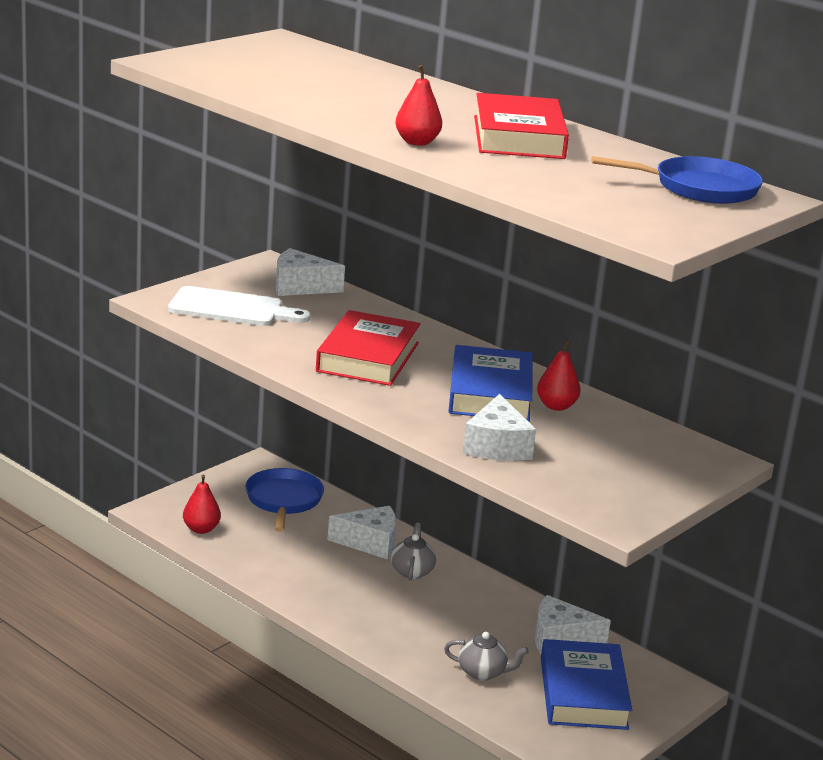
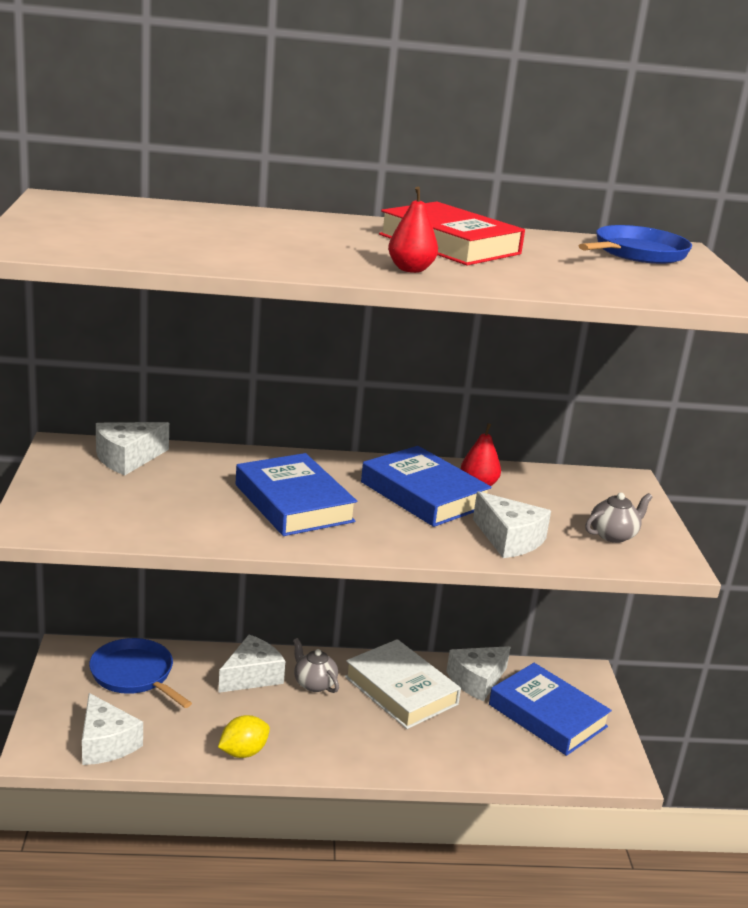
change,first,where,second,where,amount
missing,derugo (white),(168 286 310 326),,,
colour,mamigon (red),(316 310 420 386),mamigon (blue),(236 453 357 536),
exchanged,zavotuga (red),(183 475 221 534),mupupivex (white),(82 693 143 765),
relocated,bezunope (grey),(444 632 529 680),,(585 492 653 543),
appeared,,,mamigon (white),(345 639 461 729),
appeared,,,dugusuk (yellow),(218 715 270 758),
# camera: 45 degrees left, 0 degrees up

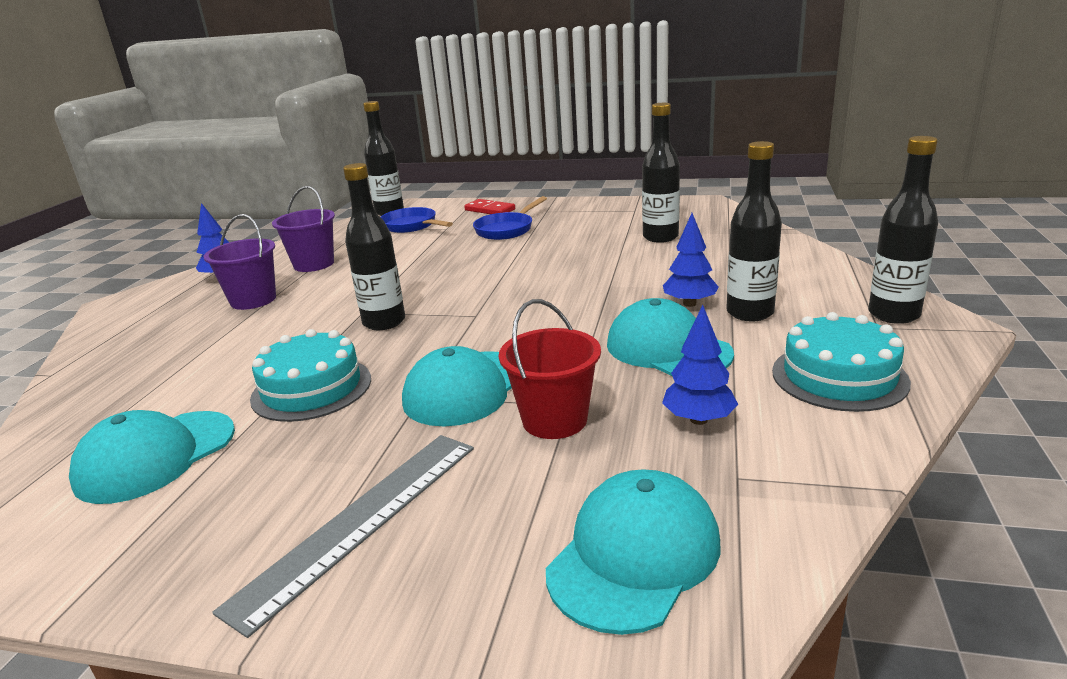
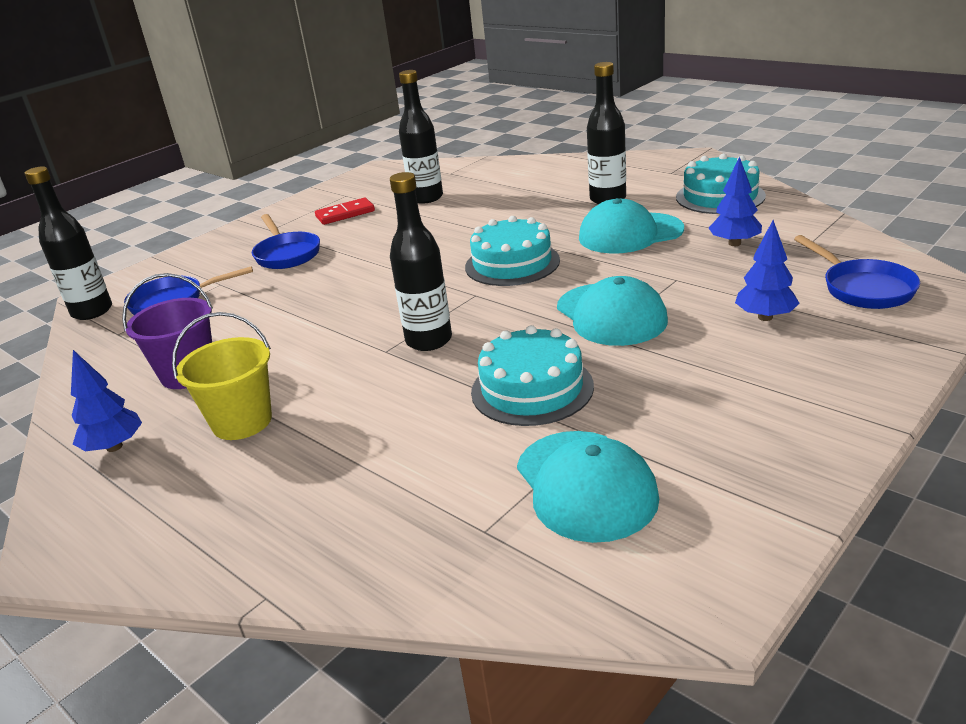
change,first,where,second,where,amount
missing,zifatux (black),(868 136 938 324),,,
relocated,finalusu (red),(464 199 515 214),,(315 198 375 225),
relocated,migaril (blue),(663 213 718 307),,(735 220 800 321),
colour,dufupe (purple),(203 214 276 310),dufupe (yellow),(172 312 272 440),
missing,dufupe (red),(499 299 601 439),,,
missing,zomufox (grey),(212 435 474 638),,,
exchanged,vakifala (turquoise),(546 469 720 635),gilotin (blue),(794 235 920 309),
appeared,,,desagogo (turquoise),(465 216 560 286),
# camera: 60 degrees left, 5 degrees up

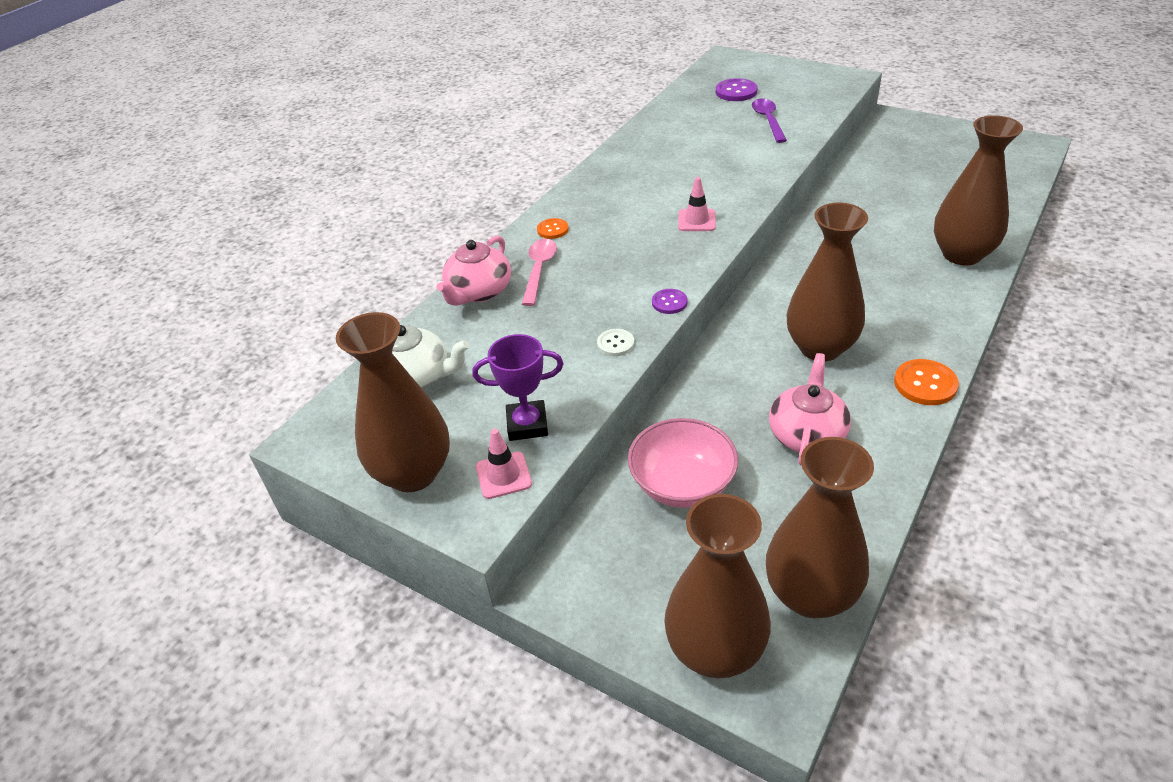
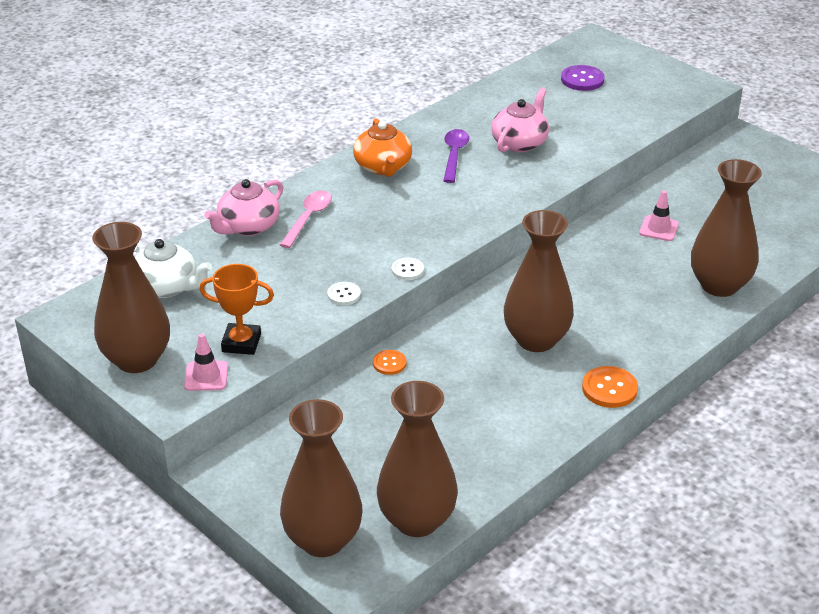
change,first,where,second,where,amount
relocated,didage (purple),(752 98 787 143),,(443 129 469 183),
relocated,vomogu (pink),(678 177 716 231),,(639 190 679 241),
relocated,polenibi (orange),(537 218 569 239),,(373 350 406 375),
colour,polenibi (purple),(652 289 688 314),polenibi (white),(392 257 424 280),
colour,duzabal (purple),(472 334 563 441),duzabal (orange),(200 264 274 355),
relocated,bezunope (pink),(769 353 851 466),,(491 88 549 152),
missing,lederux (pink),(628 418 738 508),,,
appeared,,,bezunope (orange),(353 118 412 177),
# camera: 10 degrees right, 5 degrees down

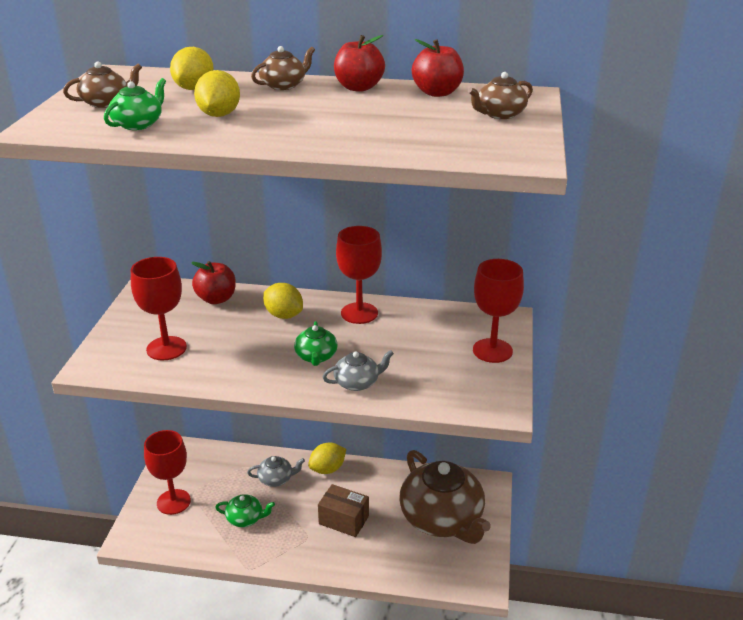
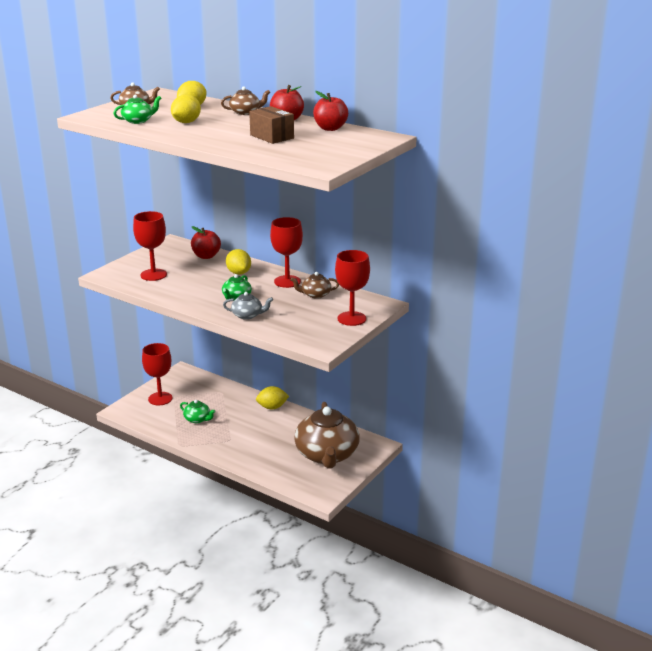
change,first,where,second,where,amount
relocated,bezunope (brown),(468 72 533 119),,(291 272 339 299),
missing,bezunope (grey),(247 456 305 487),,,
relocated,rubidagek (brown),(318 484 369 537),,(249 106 294 144),
# camera: 25 degrees right, 5 degrees down

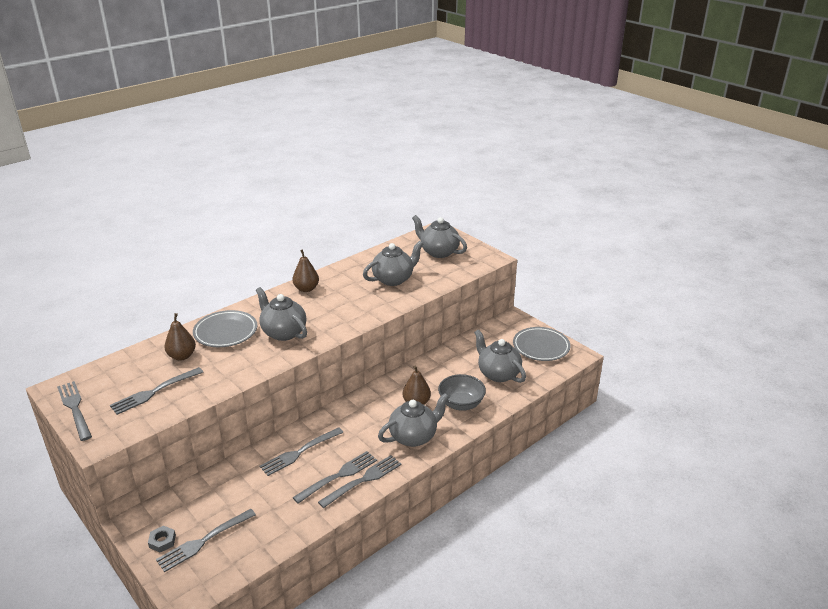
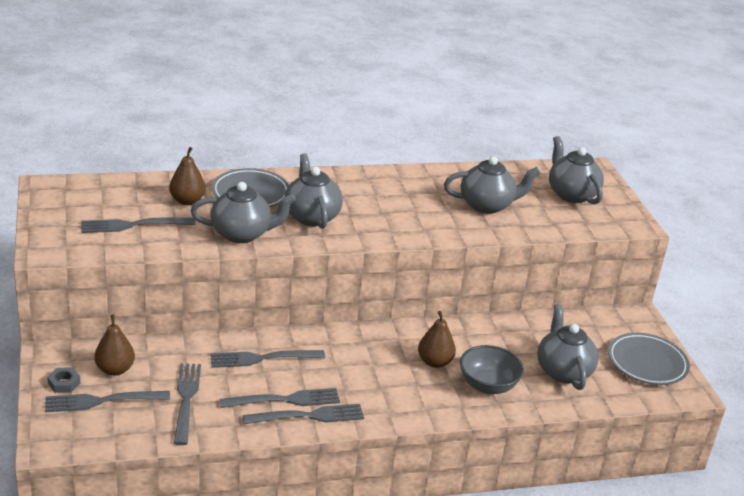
change,first,where,second,where,amount
relocated,zavotuga (brown),(292 249 319 292),,(94 314 135 376),
relocated,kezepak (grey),(57 381 92 441),,(174 363 201 445),
relocated,bezunope (grey),(378 393 449 447),,(191 182 296 243),
# camera: 25 degrees right, 0 degrees up

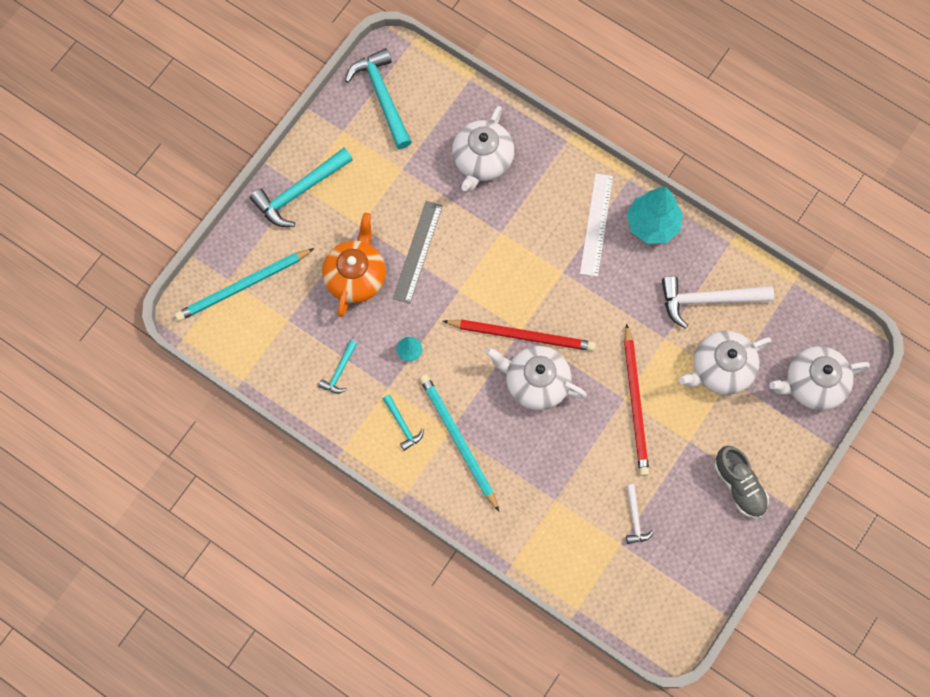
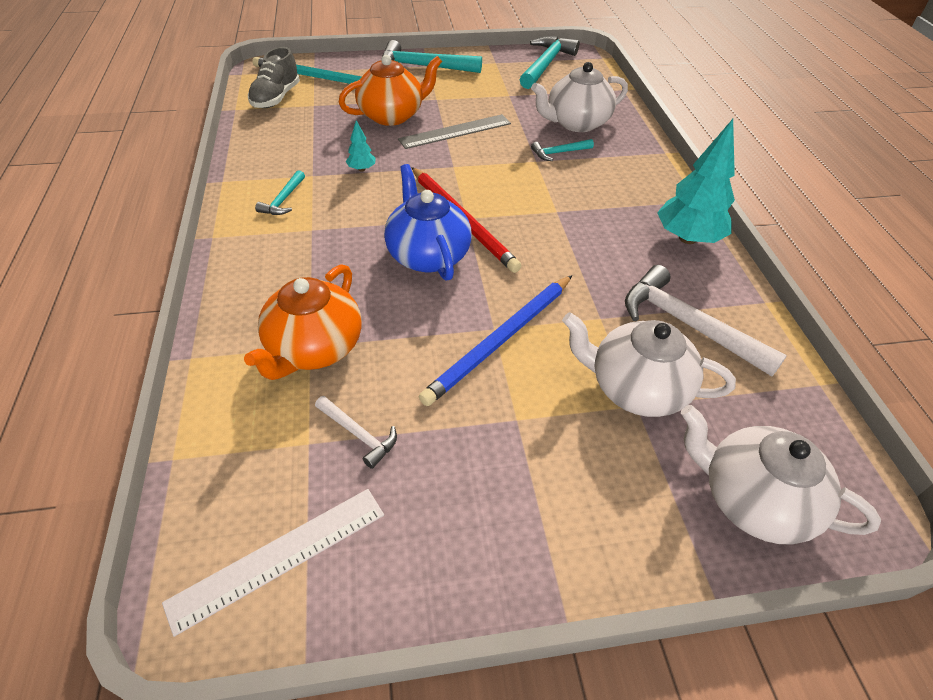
change,first,where,second,where,amount
relocated,zomufox (white),(580 174 613 277),,(162 489 384 637),
colour,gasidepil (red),(624 323 649 476),gasidepil (blue),(419 275 572 406),
relocated,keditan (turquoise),(318 340 357 394),,(531 139 594 161),
colour,bezunope (white),(486 346 587 410),bezunope (blue),(384 164 472 281),
missing,gasidepil (turquoise),(419 374 499 512),,,
relocated,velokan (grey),(714 446 769 518),,(248 47 300 109),
spun,keditan (white),(626 484 654 544),,(315 396 397 469),90 degrees counterclockwise
appeared,,,bezunope (orange),(244 264 362 380),
# camera: 45 degrees right, 25 degrees down

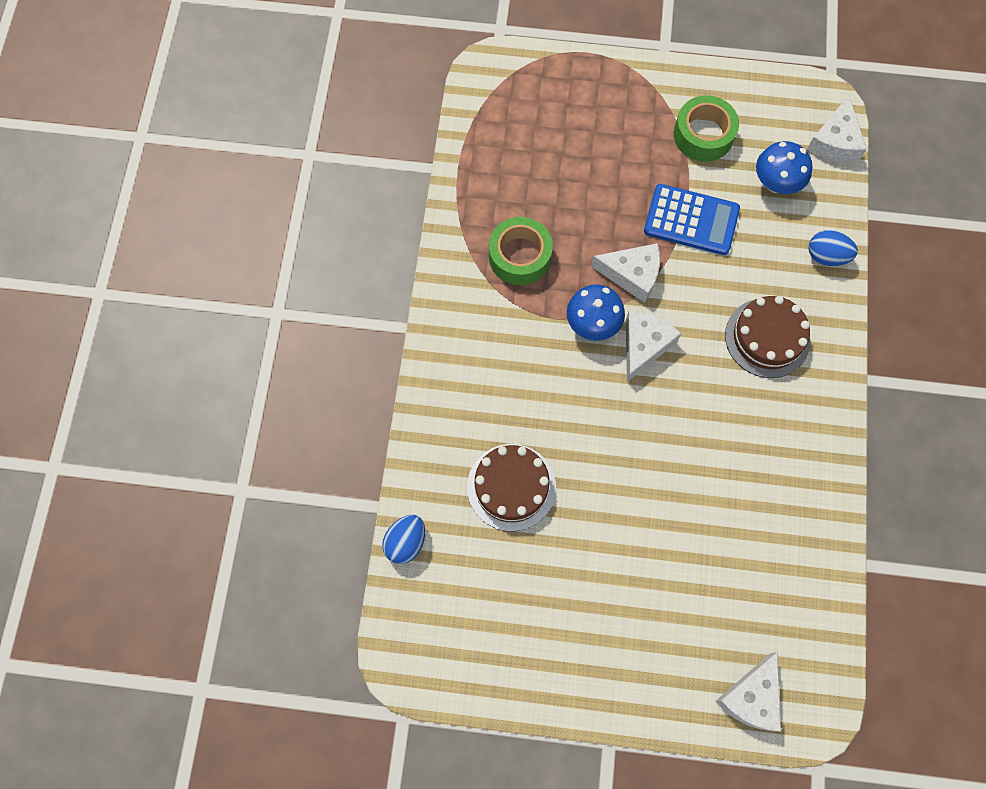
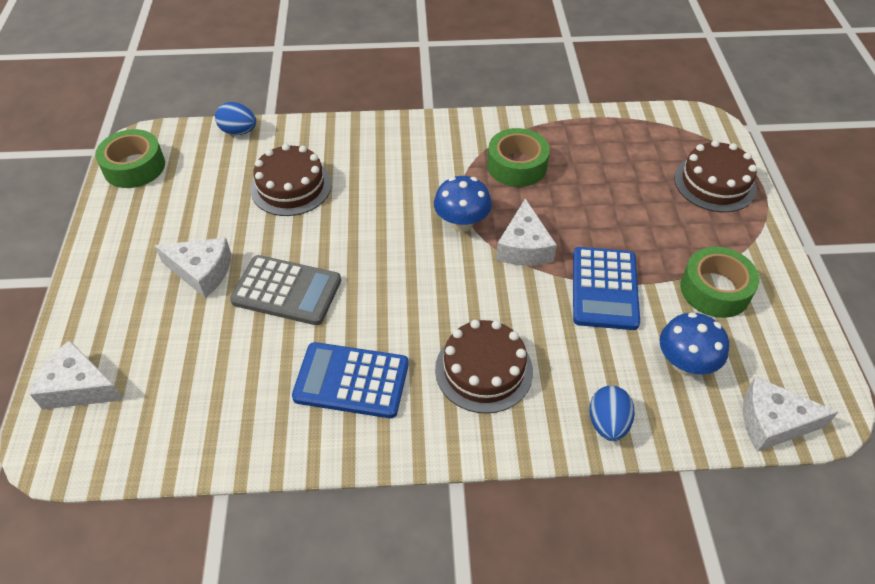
change,first,where,second,where,amount
relocated,mupupivex (white),(626 310 681 382),,(154 238 232 298),
appeared,,,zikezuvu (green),(95 129 165 188),
appeared,,,desagogo (brown),(674 140 757 212),
appeared,,,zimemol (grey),(230 255 341 325),
appeared,,,zimemol (blue),(292 342 409 418),
# camera: 80 degrees right, 20 degrees down

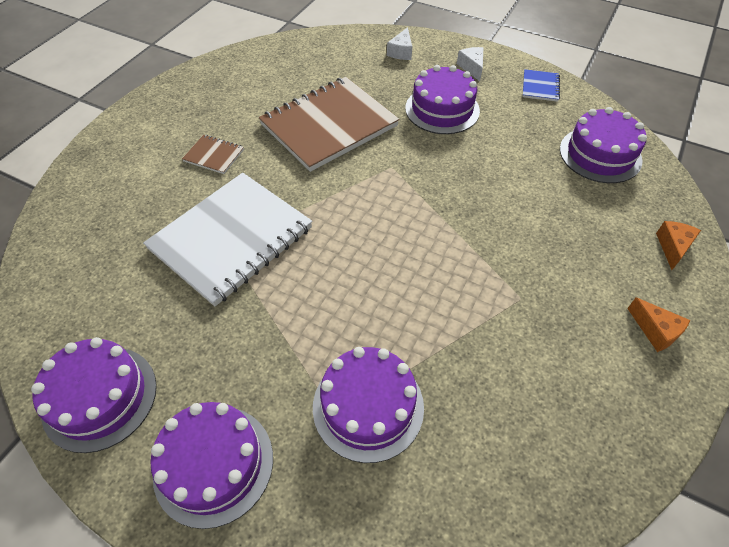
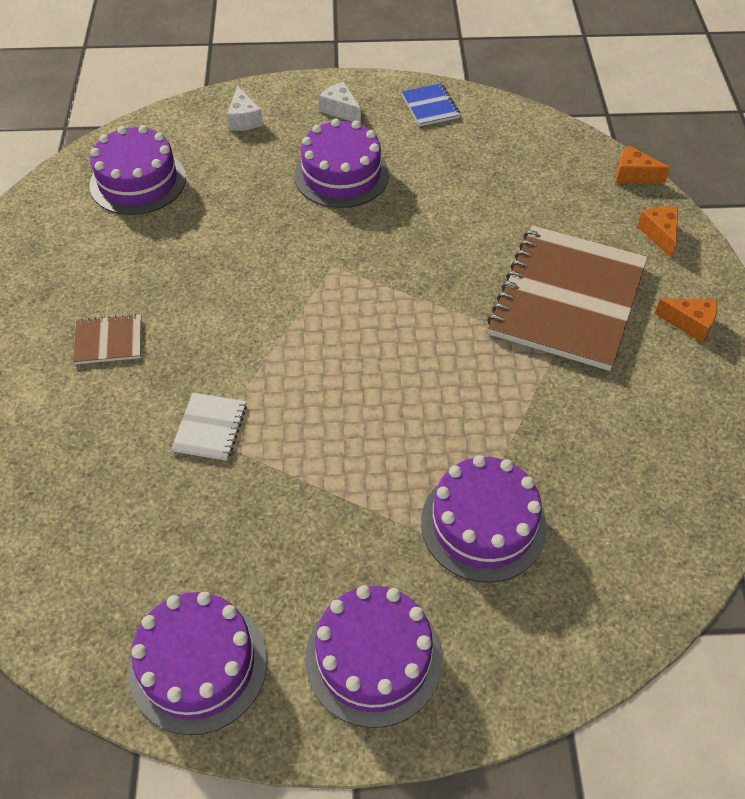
change,first,where,second,where,amount
relocated,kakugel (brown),(259 77 399 172),,(487 225 648 371),
relocated,desagogo (purple),(560 107 647 183),,(90 125 186 215),
size,kakugel (white),(143 173 312 307),,(171 393 247 461),x0.42
appeared,,,mupupivex (orange),(616 145 670 183),
# camera: 30 degrees left, 0 degrees up

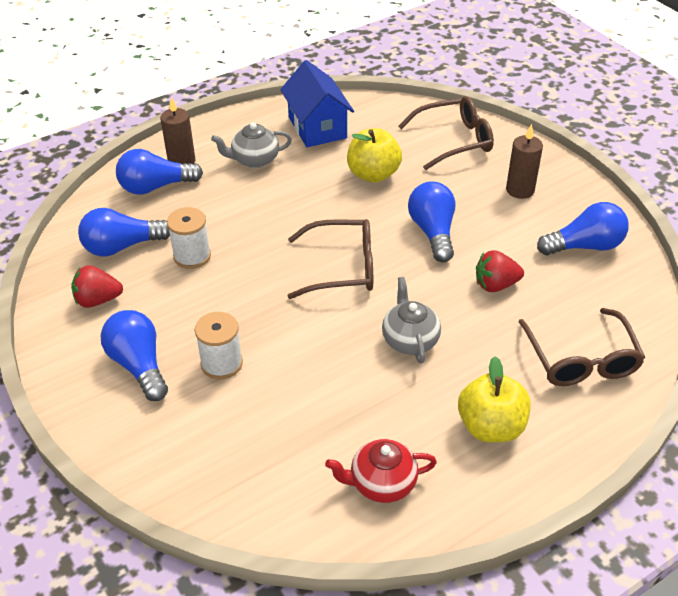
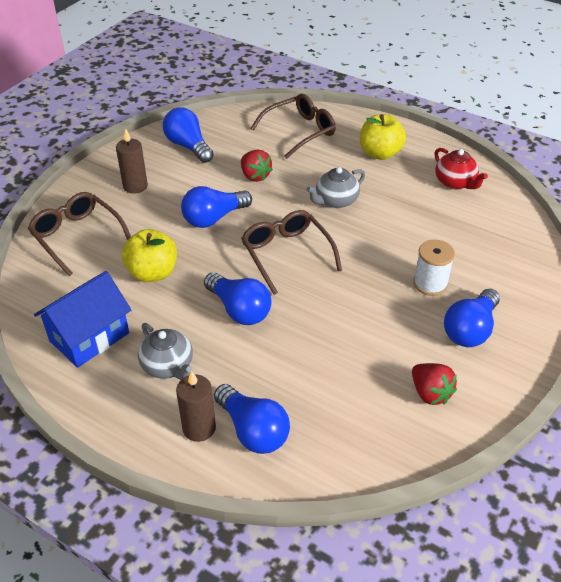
change,first,where,second,where,amount
missing,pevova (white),(167 207 211 269),,,
relocated,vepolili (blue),(78 208 170 256),,(204 272 272 325),
# camera: 115 degrees left, 0 degrees up

